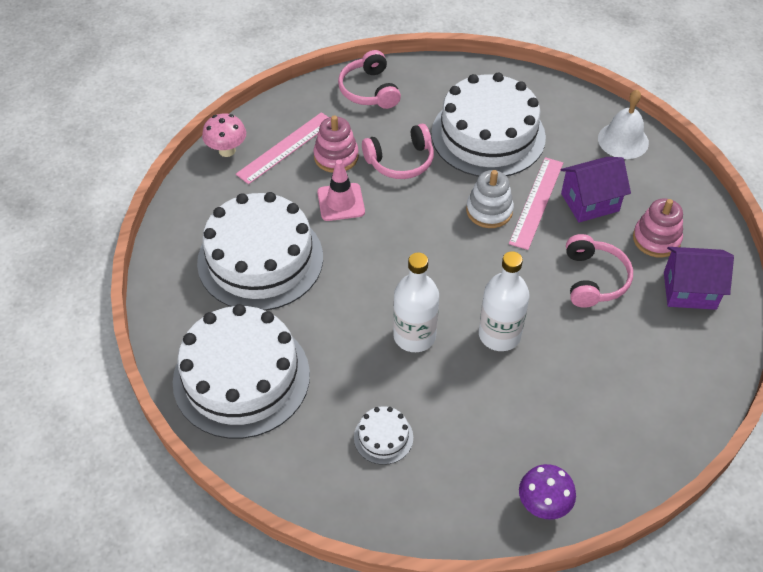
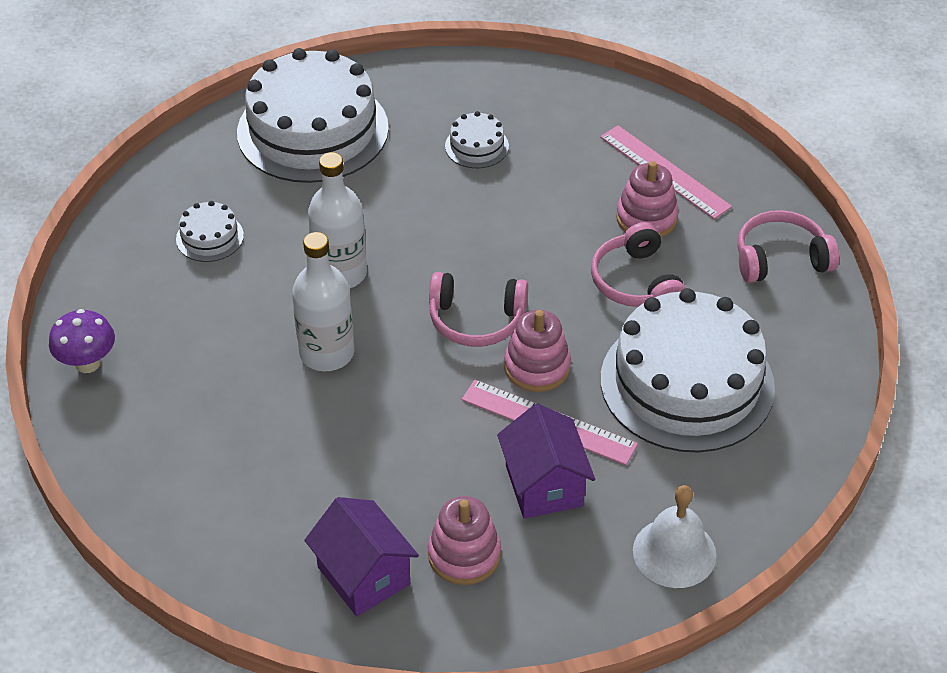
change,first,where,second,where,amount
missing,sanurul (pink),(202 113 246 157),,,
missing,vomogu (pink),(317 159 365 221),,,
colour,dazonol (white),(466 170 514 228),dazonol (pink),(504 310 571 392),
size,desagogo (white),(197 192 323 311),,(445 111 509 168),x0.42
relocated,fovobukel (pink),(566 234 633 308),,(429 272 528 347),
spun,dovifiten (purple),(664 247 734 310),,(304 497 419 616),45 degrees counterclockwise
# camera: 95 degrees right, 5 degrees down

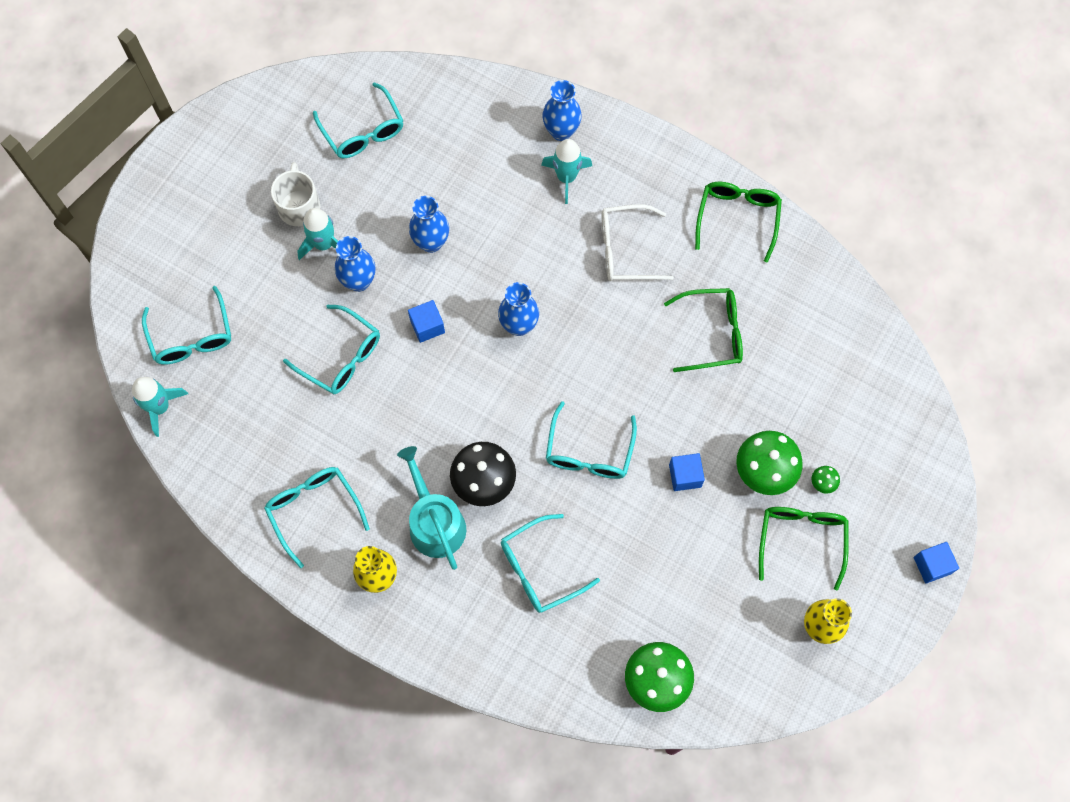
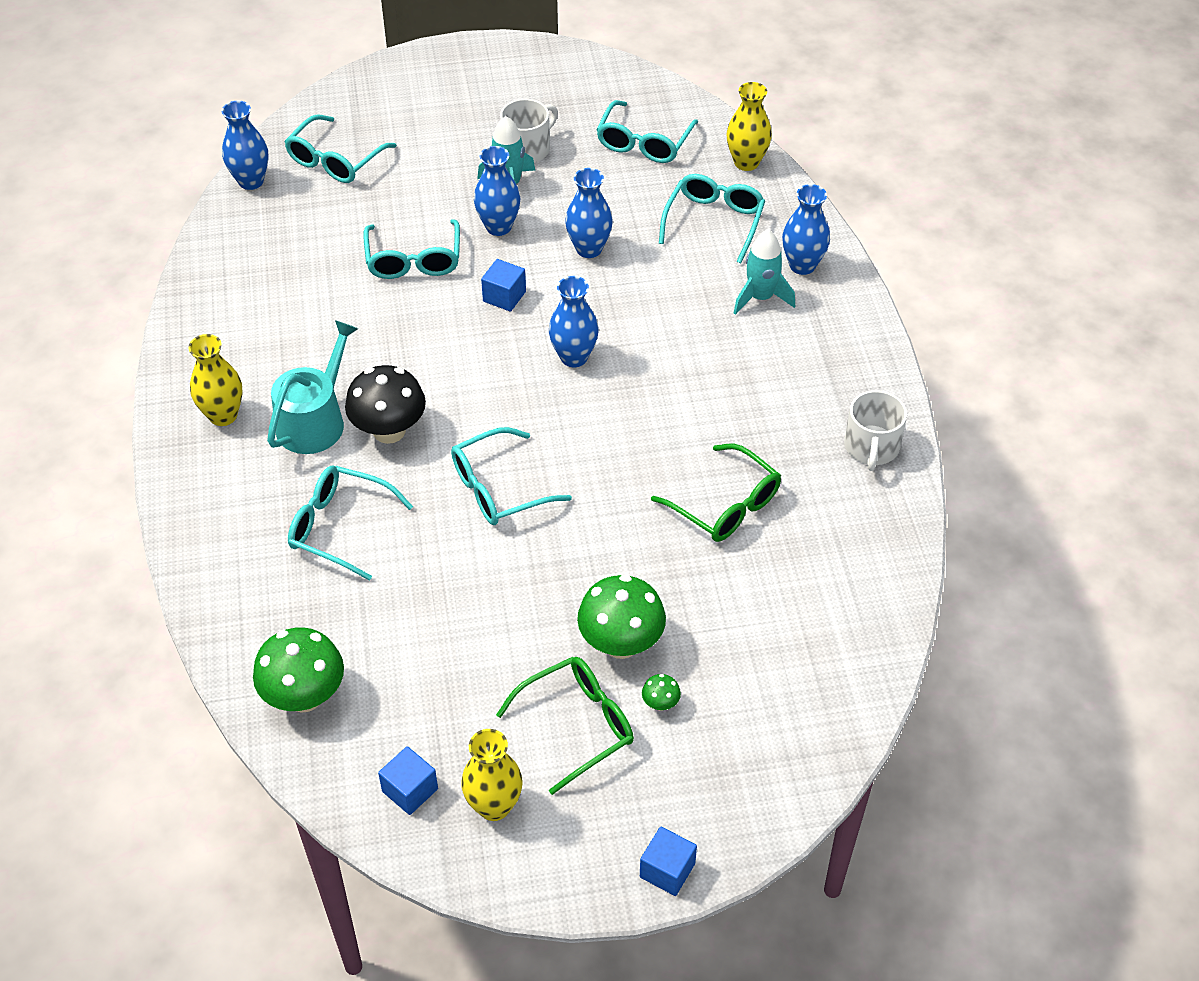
change,first,where,second,where,amount
exchanged,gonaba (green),(695 182 782 263),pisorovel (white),(844 390 907 471),
missing,gonaba (white),(602 204 674 281),,,
exchanged,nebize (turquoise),(132 377 188 437),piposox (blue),(222 101 269 190),
relocated,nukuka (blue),(669 453 705 491),,(378 746 438 815),
relocated,gonaba (turquoise),(264 467 370 568),,(659 174 765 263),
appeared,,,piposox (yellow),(727 82 772 171),
# camera: 50 degrees right, 20 degrees down

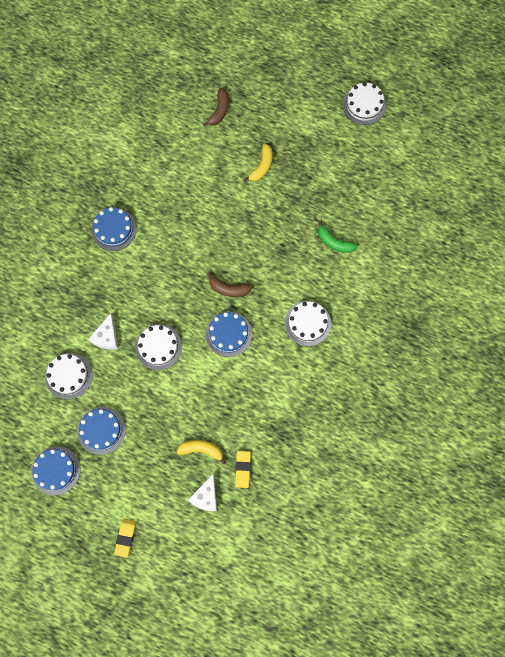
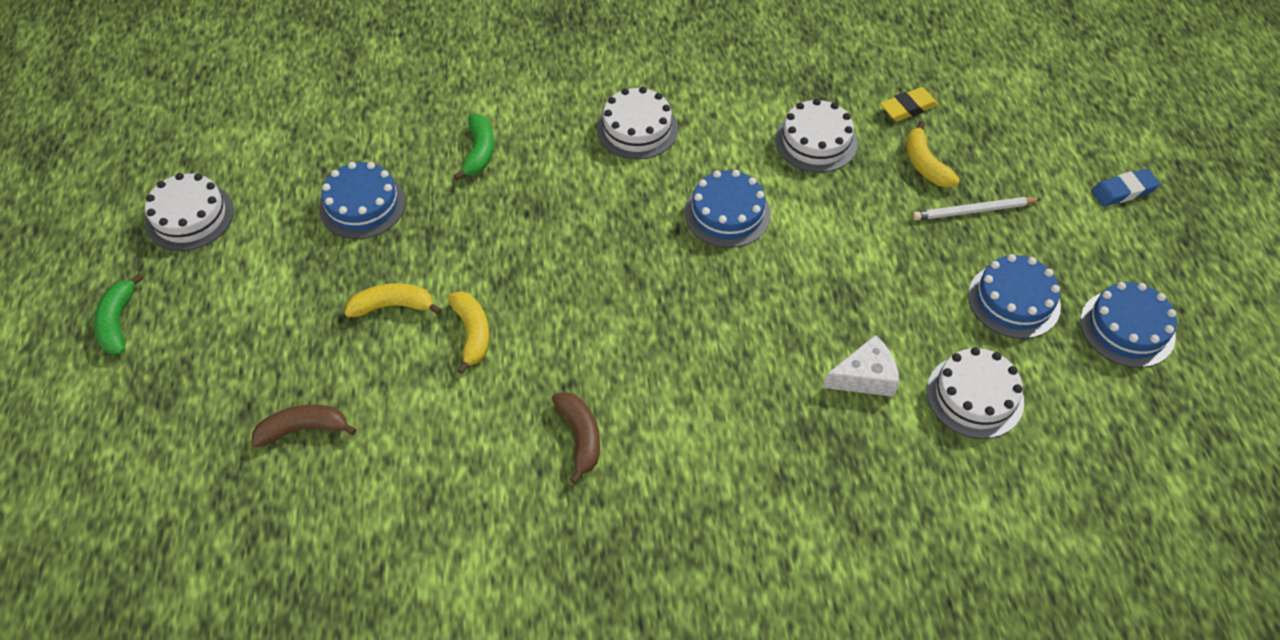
change,first,where,second,where,amount
relocated,desagogo (blue),(91 207 137 251),,(319 162 406 239),
relocated,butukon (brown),(207 272 253 297),,(552 392 600 484),
relocated,desagogo (white),(135 324 182 370),,(775 99 858 172),
missing,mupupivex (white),(188 474 217 511),,,
colour,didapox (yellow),(114 519 136 558),didapox (blue),(1091 169 1160 206),
appeared,,,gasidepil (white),(913 197 1041 220),
appeared,,,butukon (green),(94 273 144 355),
appeared,,,butukon (yellow),(448 291 489 374),
# camera: 120 degrees left, 20 degrees down

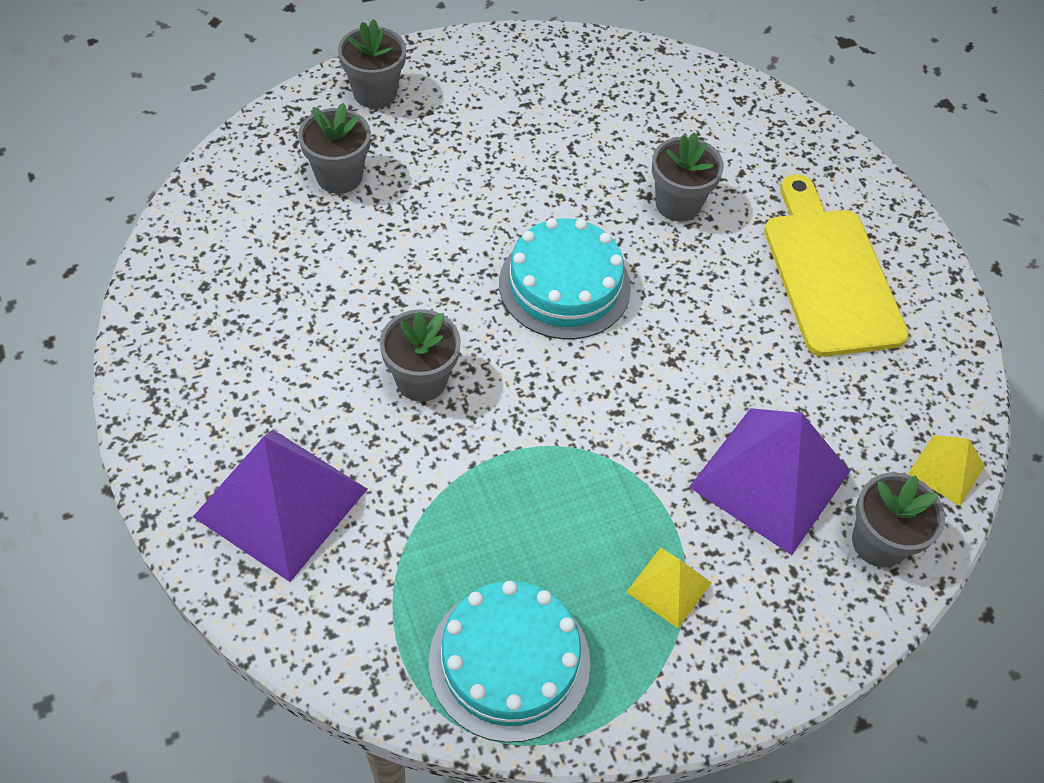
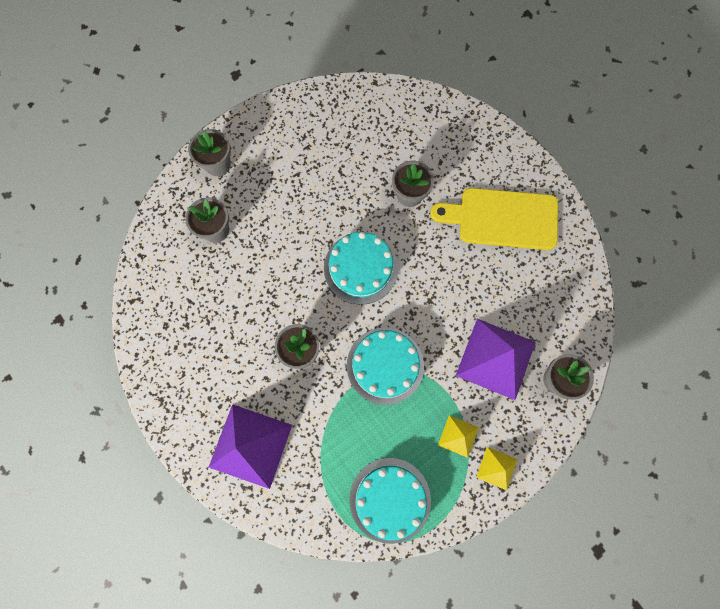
change,first,where,second,where,amount
spun,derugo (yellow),(764 174 909 357),,(430 188 558 250),60 degrees counterclockwise
relocated,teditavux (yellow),(908 435 985 506),,(476 447 518 490),
appeared,,,desagogo (turquoise),(347 327 424 405),
# camera: 10 degrees left, 20 degrees up

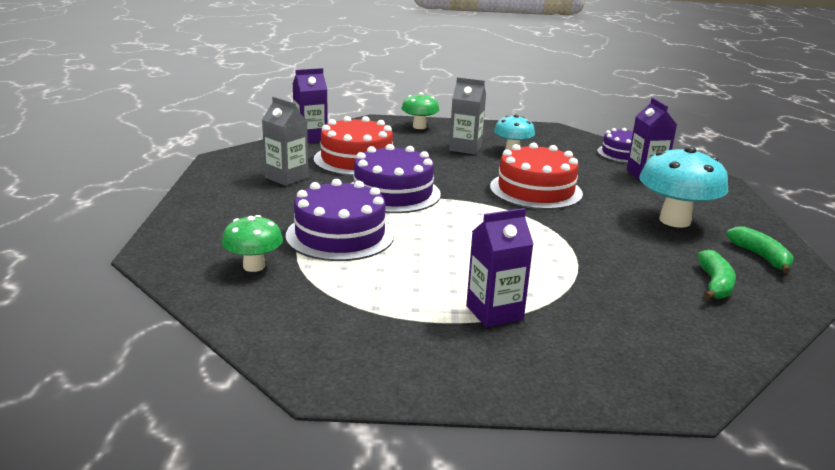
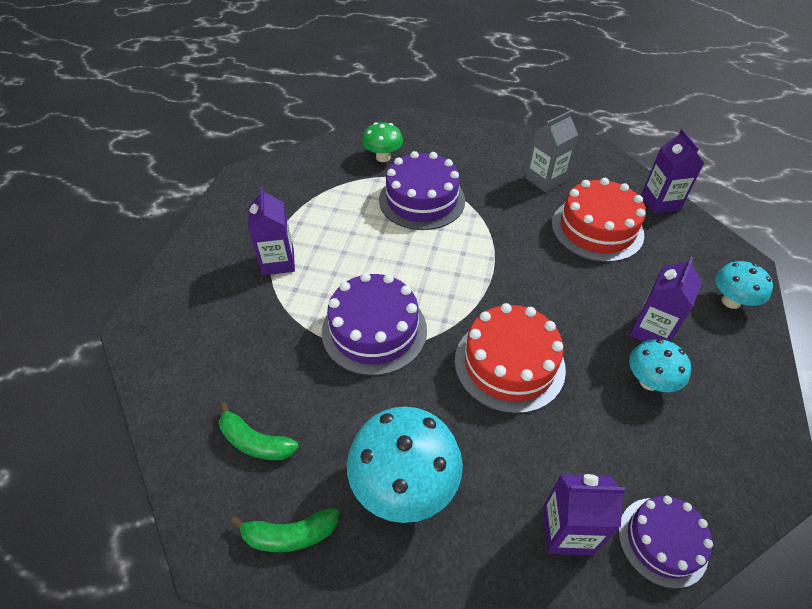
change,first,where,second,where,amount
colour,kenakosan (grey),(449 77 486 154),kenakosan (purple),(629 257 702 342),
colour,sanurul (green),(402 92 439 129),sanurul (turquoise),(715 261 773 309),
relocated,desagogo (purple),(351 144 441 213),,(322 273 427 376),
# camera: 105 degrees right, 25 degrees up

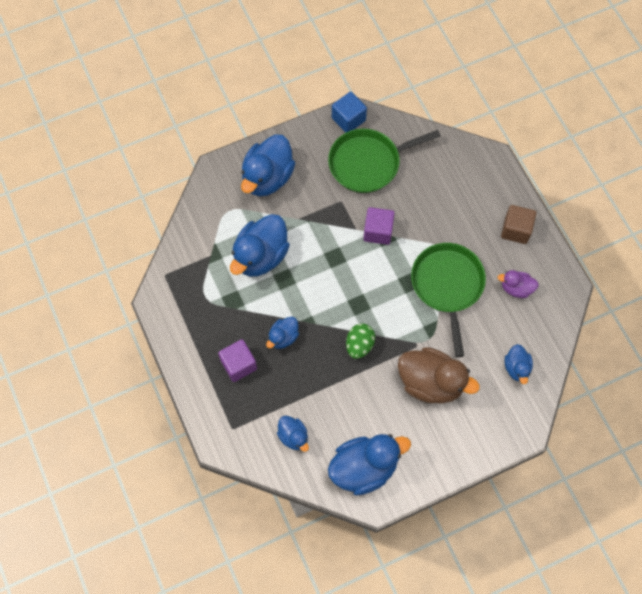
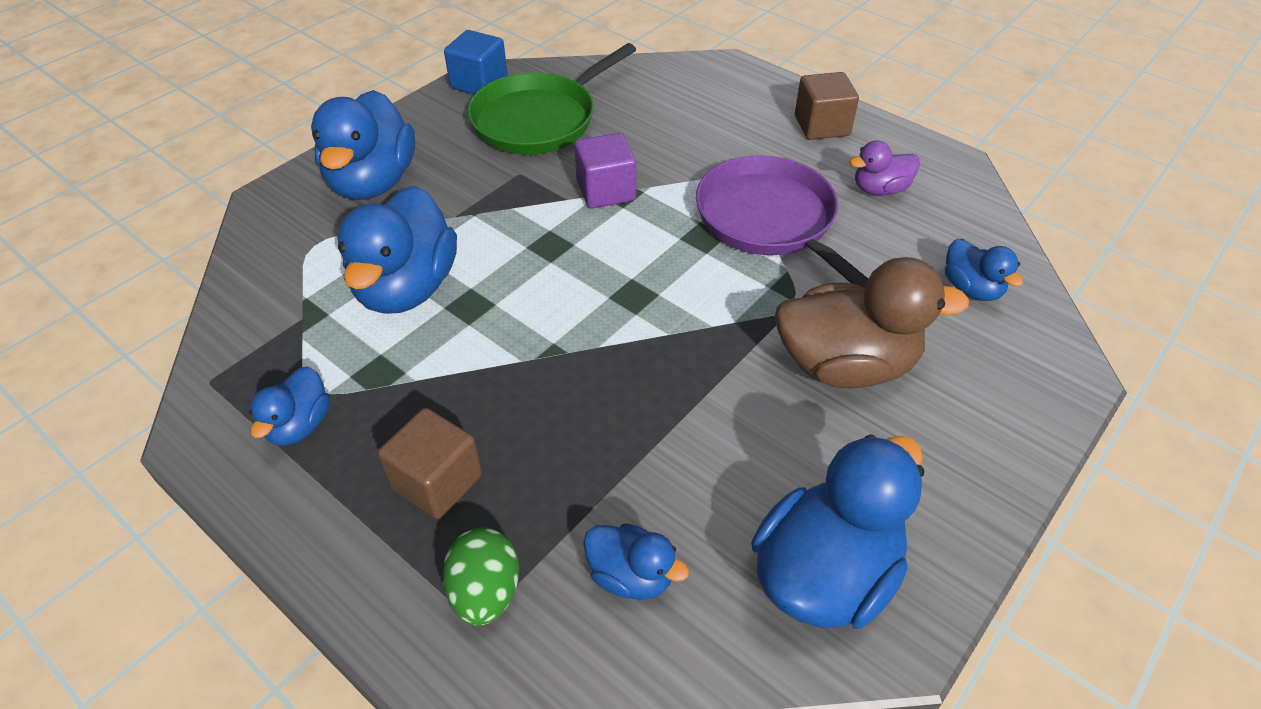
change,first,where,second,where,amount
colour,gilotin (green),(411 243 486 357),gilotin (purple),(696 155 868 287),
relocated,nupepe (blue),(266 316 299 349),,(249 366 330 446),
relocated,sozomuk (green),(346 323 375 359),,(442 527 519 626),
colour,nukuka (purple),(218 339 257 382),nukuka (brown),(378 408 482 519),
# camera: 25 degrees left, 20 degrees down

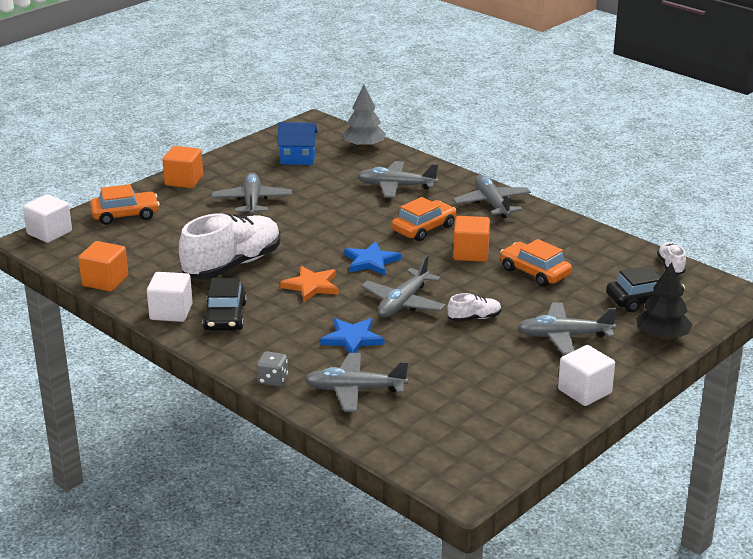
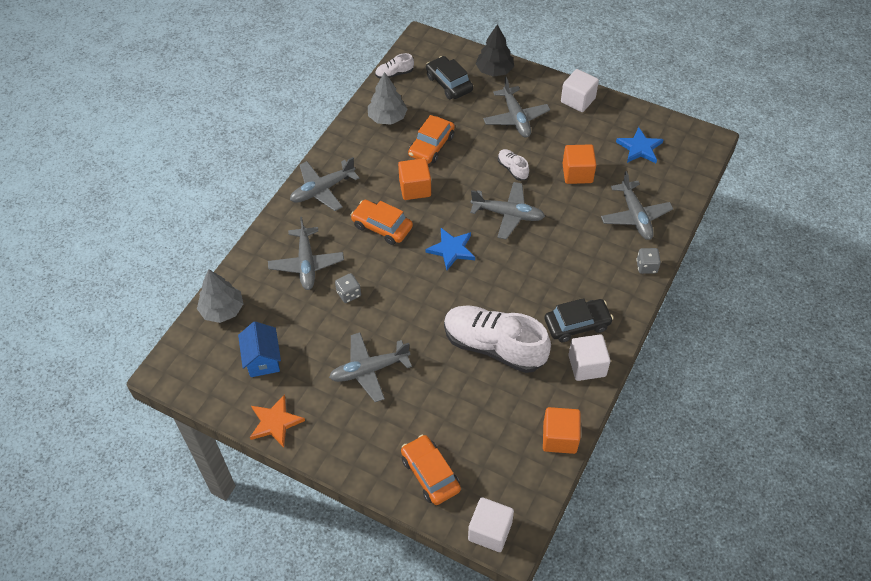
change,first,where,second,where,amount
relocated,nukuka (orange),(162 146 203 188),,(563 144 596 184),
relocated,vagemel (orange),(280 266 339 302),,(250 394 305 447),
relocated,vagemel (blue),(320 318 384 353),,(616 127 664 163),
appeared,,,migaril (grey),(368 72 407 125),
appeared,,,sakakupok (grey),(335 273 361 303),
# camera: 105 degrees left, 25 degrees up

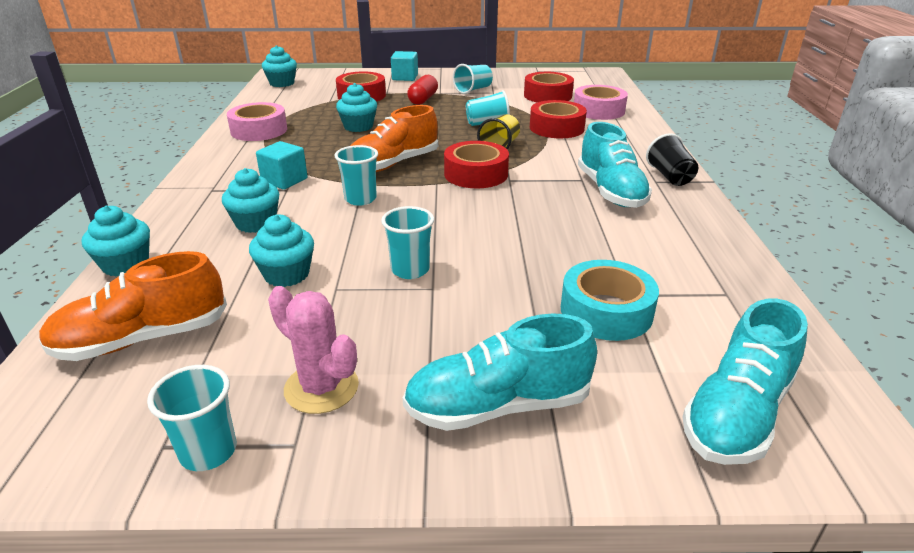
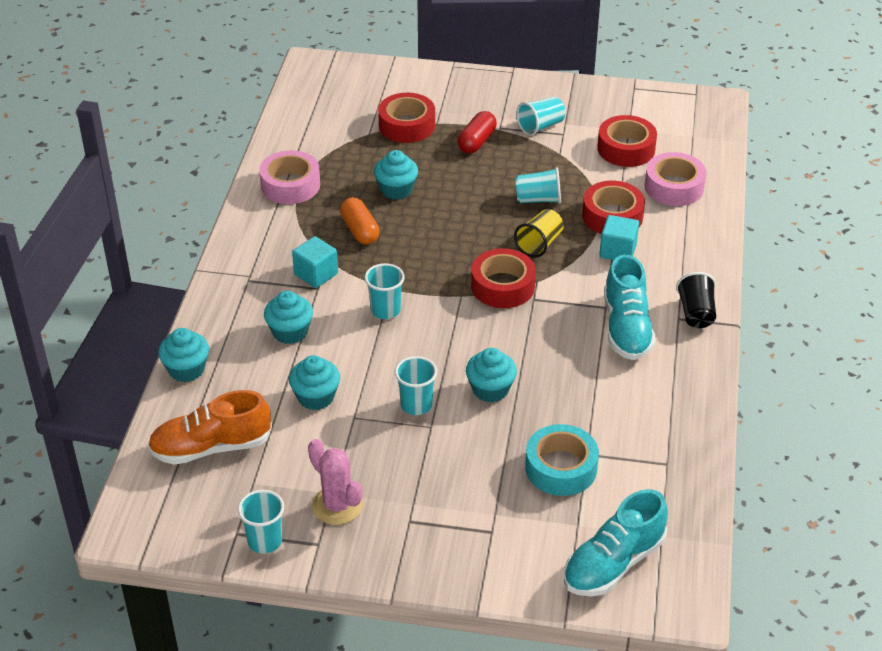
change,first,where,second,where,amount
relocated,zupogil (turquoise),(262 45 297 87),,(466 348 517 403),
relocated,nukuka (turquoise),(391 51 418 81),,(599 215 639 260),
missing,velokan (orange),(350 105 438 172),,,
missing,velokan (turquoise),(403 313 597 431),,,
appeared,,,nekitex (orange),(340 197 380 245),
# camera: 10 degrees right, 10 degrees up

